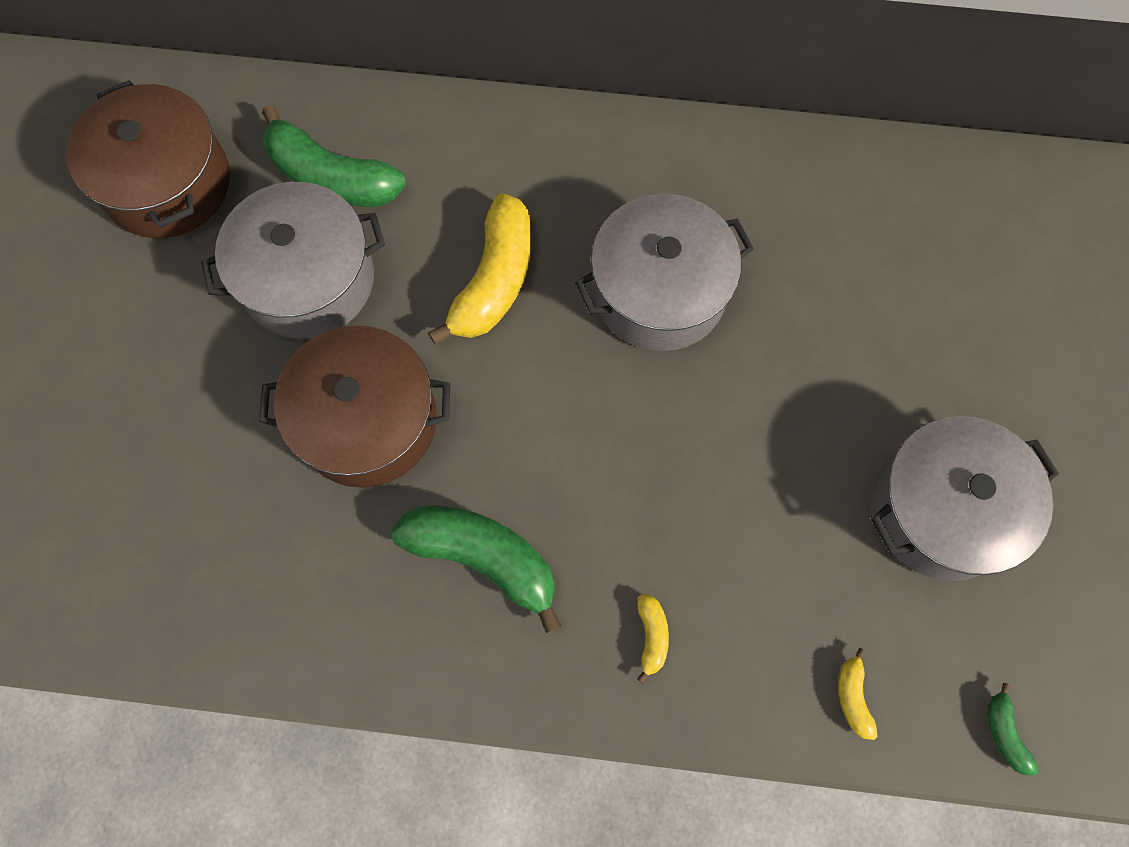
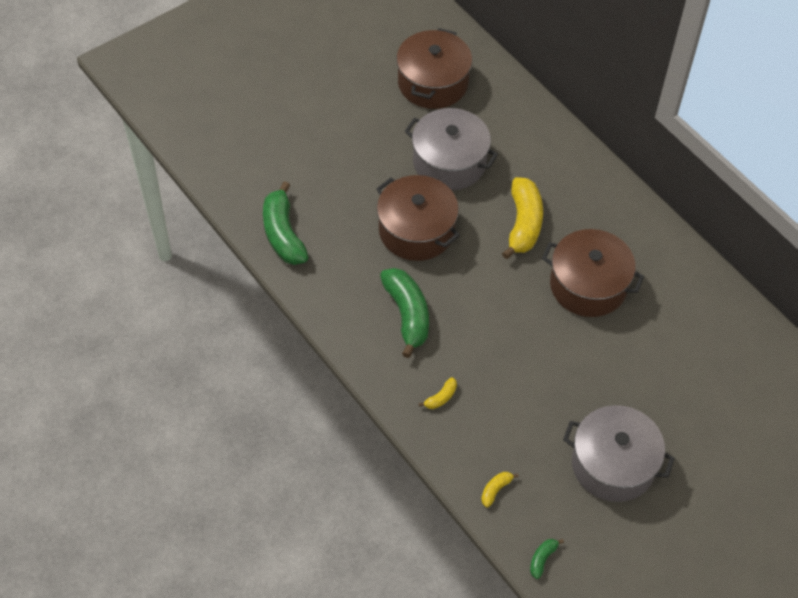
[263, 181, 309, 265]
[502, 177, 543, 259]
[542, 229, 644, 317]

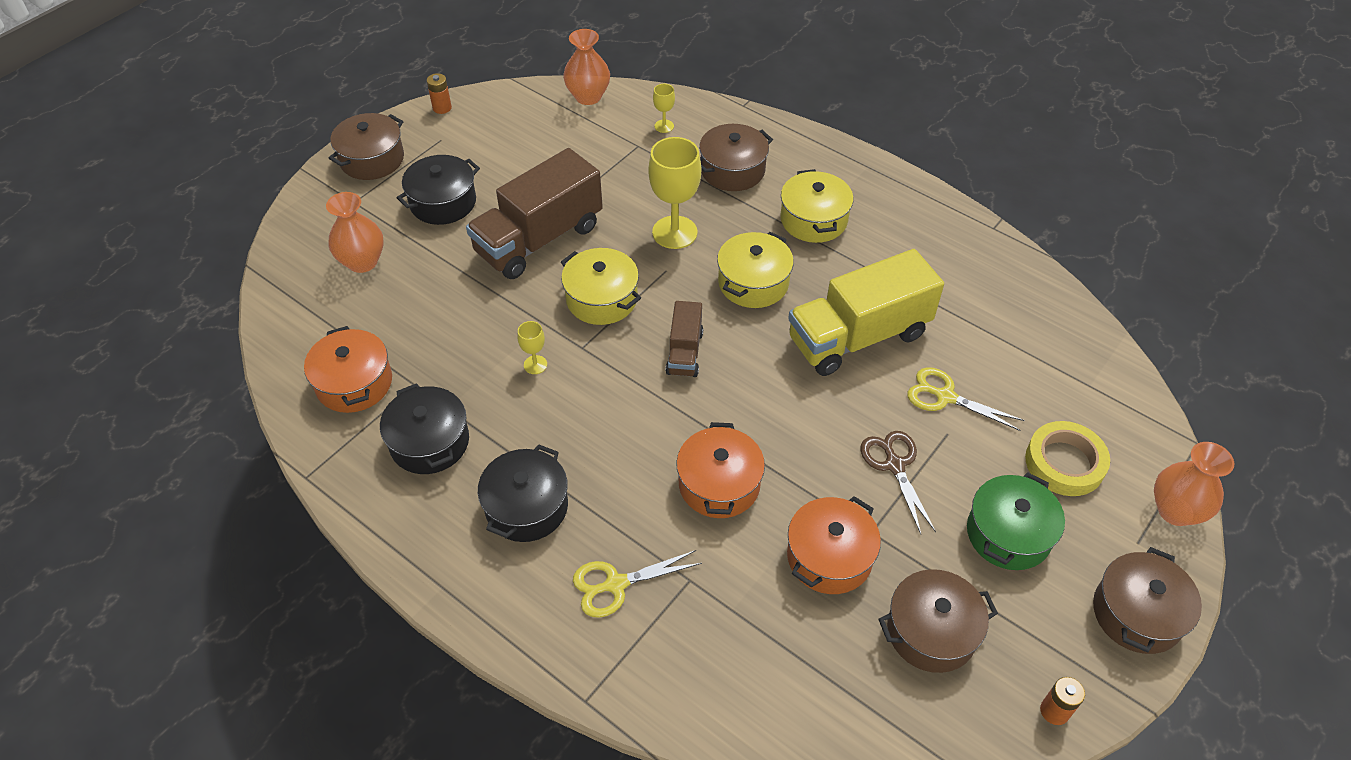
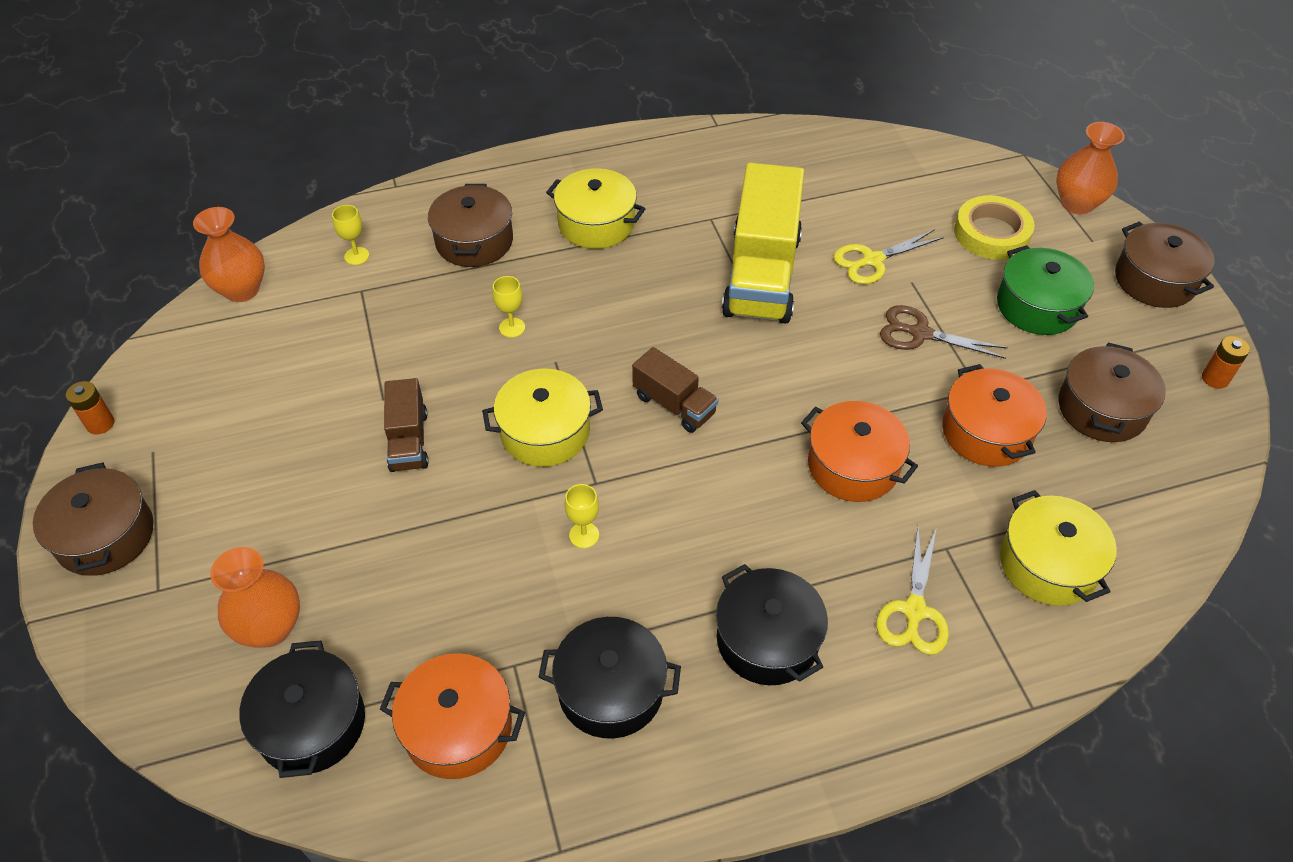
[239, 641, 365, 778]
[384, 378, 429, 472]
[492, 276, 525, 338]
[1000, 490, 1117, 606]

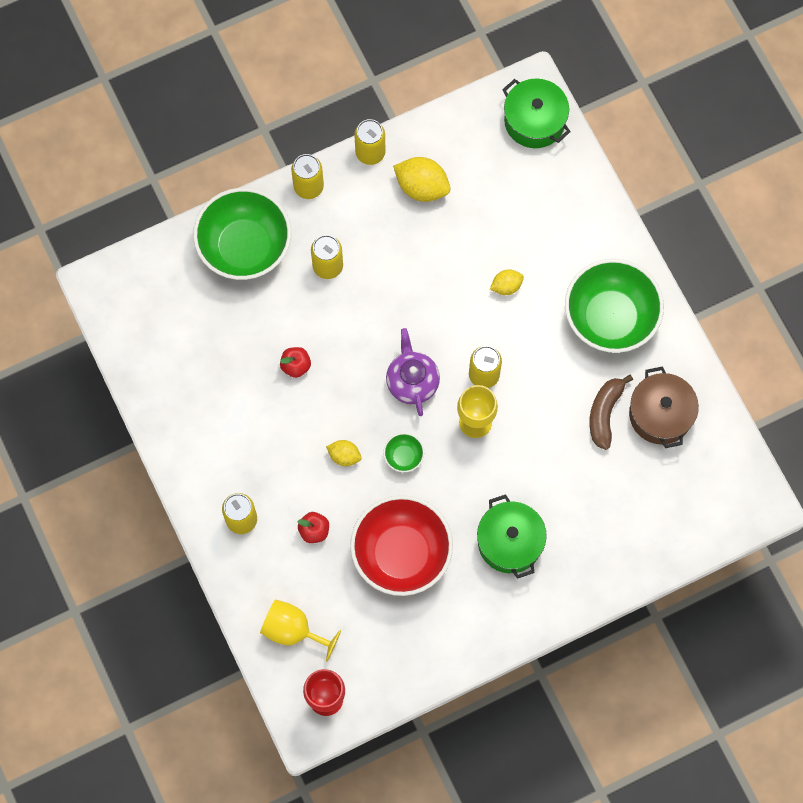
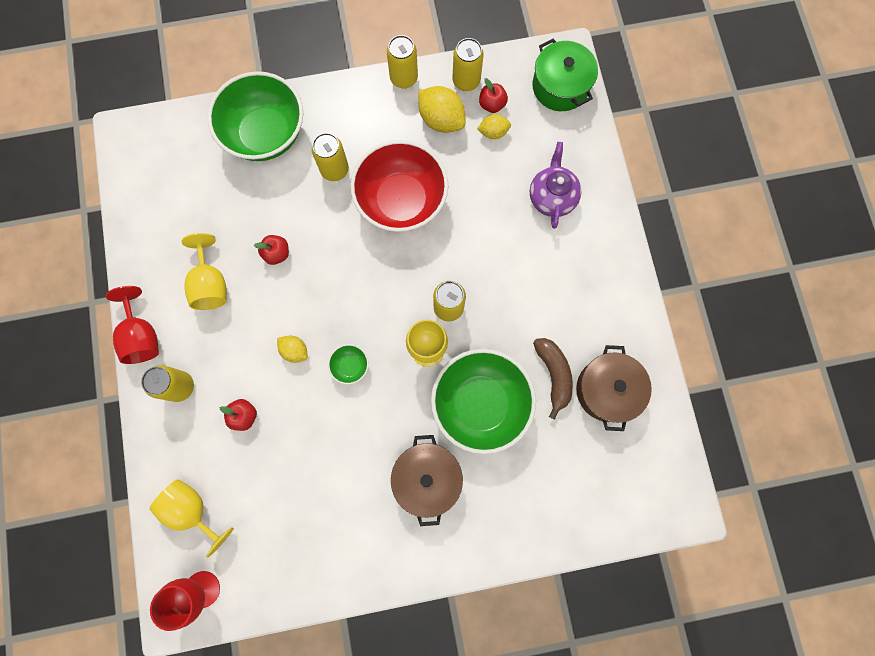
[106, 286, 159, 364]
[181, 233, 227, 310]
[350, 140, 448, 232]
[391, 435, 463, 526]
[431, 349, 536, 454]
[453, 38, 484, 91]
[477, 114, 511, 139]
[479, 78, 508, 113]
[530, 142, 582, 229]
[533, 338, 573, 420]

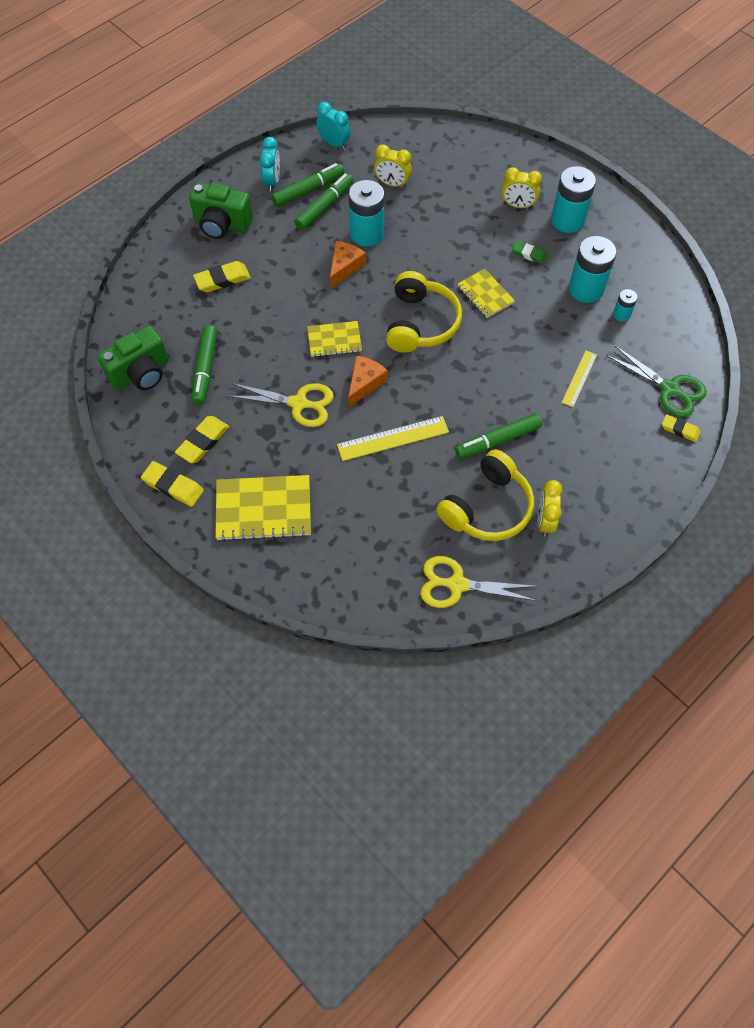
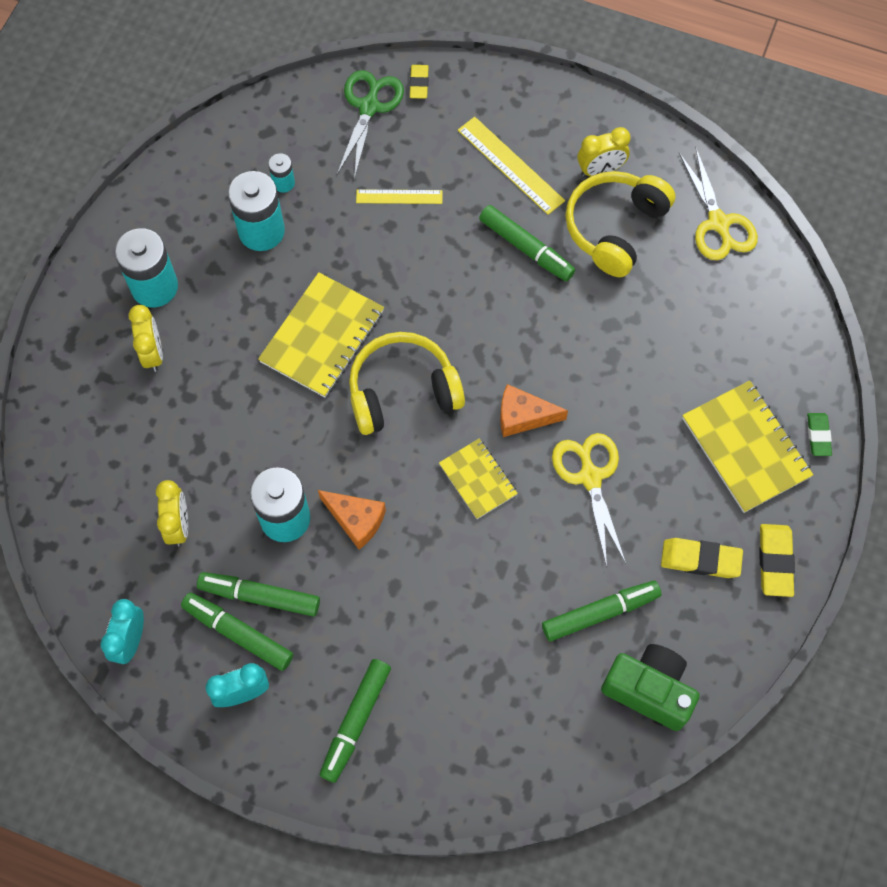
[258, 272, 384, 398]
[318, 490, 386, 550]
[320, 659, 391, 783]
[458, 117, 565, 215]
[565, 171, 676, 277]
[807, 413, 832, 456]
[193, 261, 251, 292] (first image)

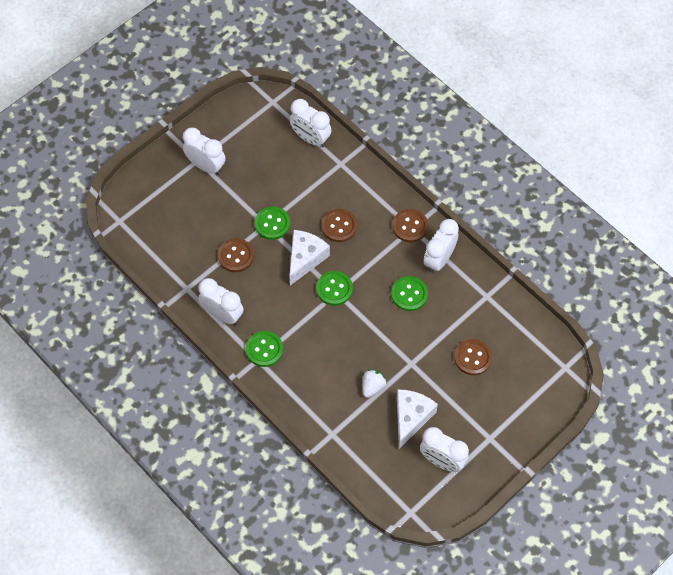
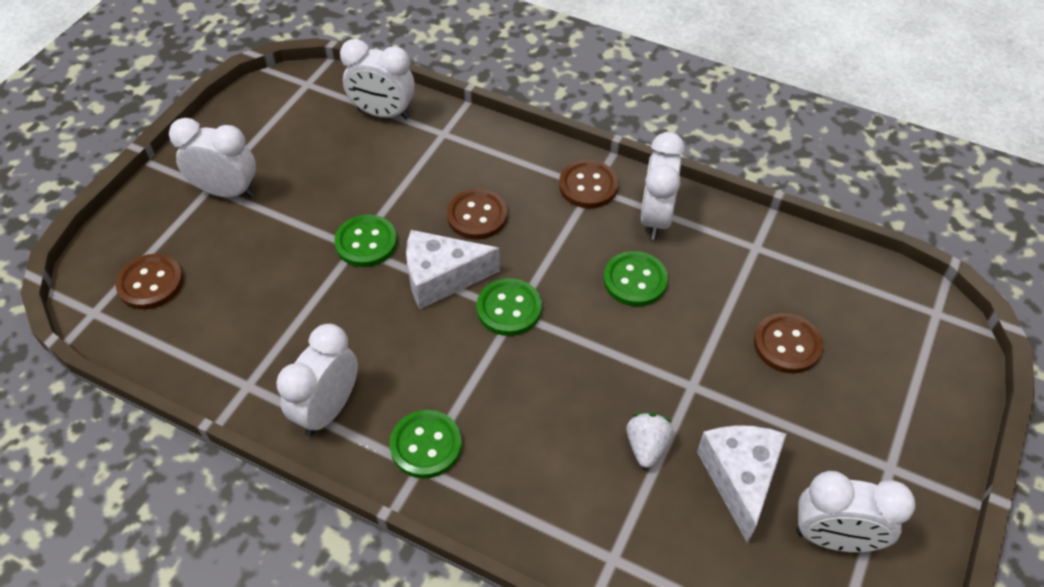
[116, 254, 183, 309]
[276, 324, 358, 437]
[406, 230, 500, 309]

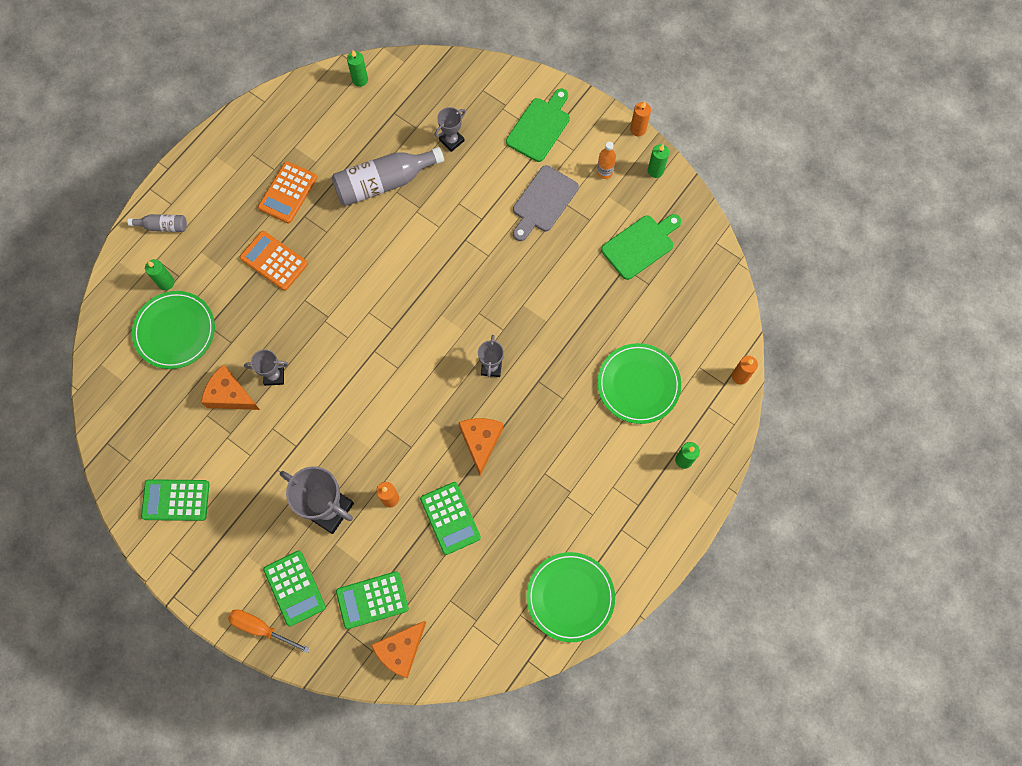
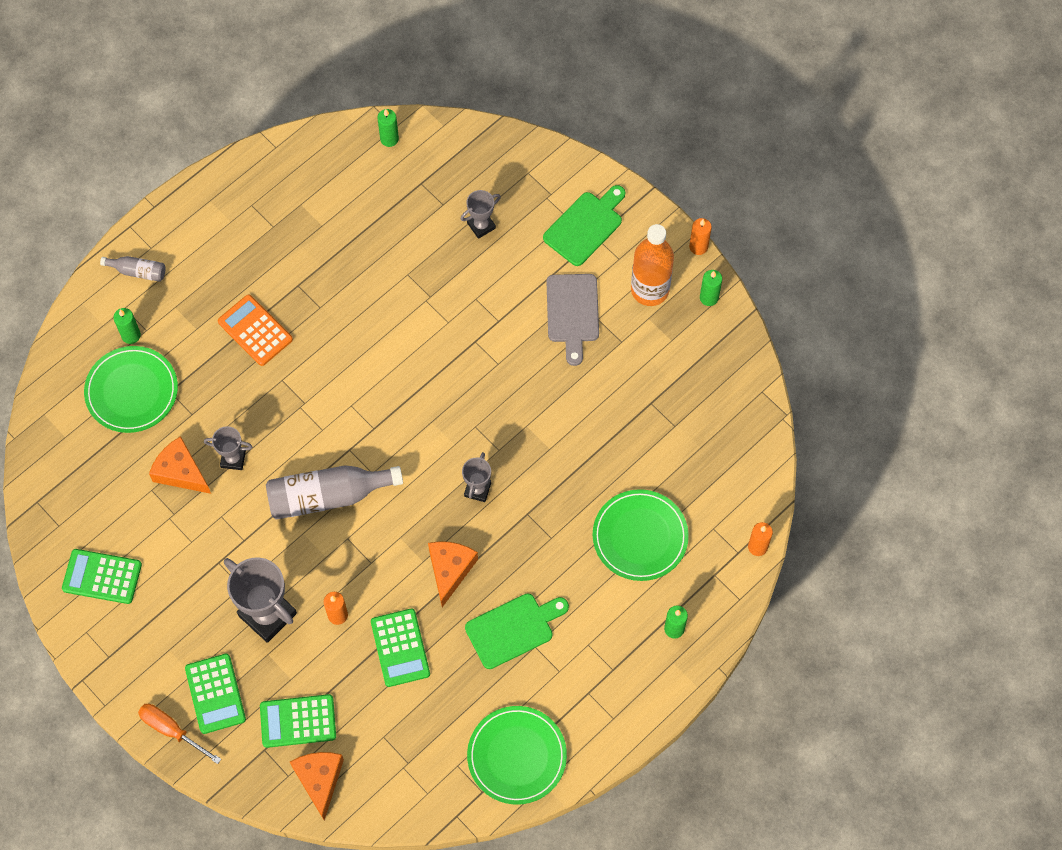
[266, 465, 403, 520]
[290, 752, 344, 820]
[465, 593, 569, 669]
[546, 274, 599, 366]
[631, 224, 674, 306]
[258, 161, 317, 223] (first image)

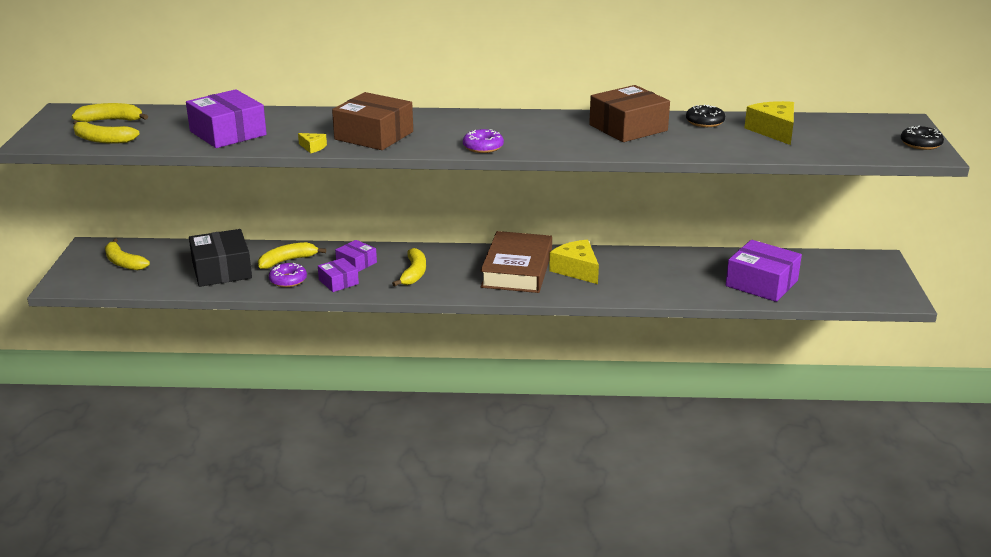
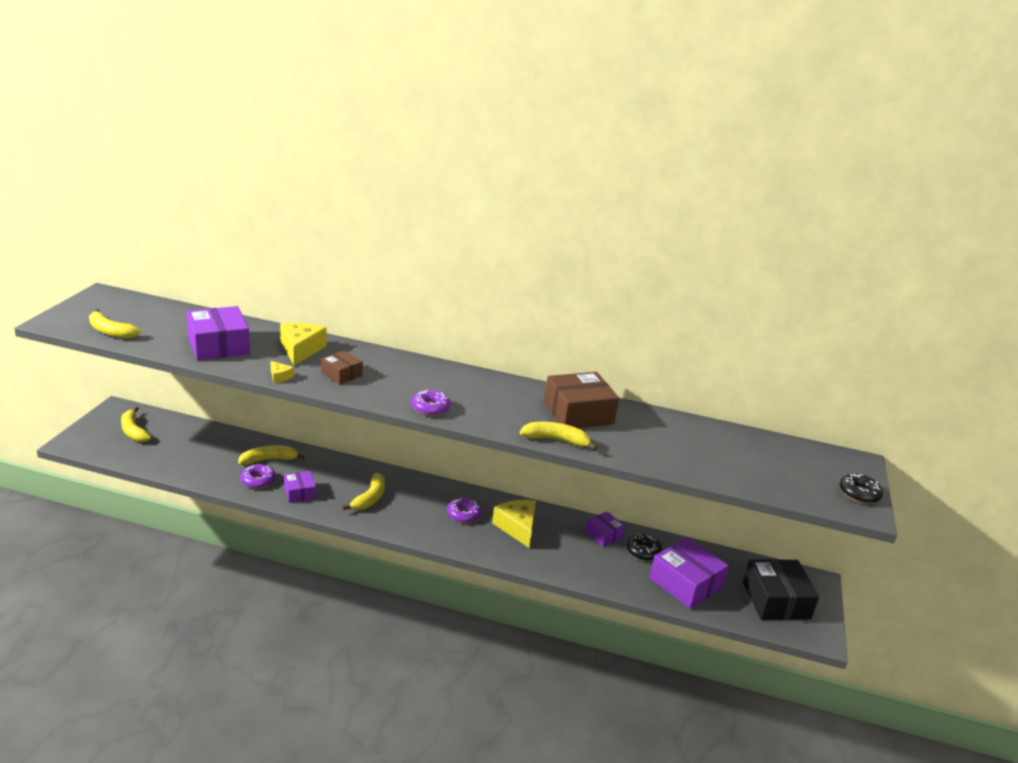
[280, 323, 327, 366]
[321, 351, 363, 384]
[447, 498, 482, 523]
[520, 422, 597, 451]
[585, 511, 626, 547]
[627, 534, 662, 561]
[743, 559, 819, 620]

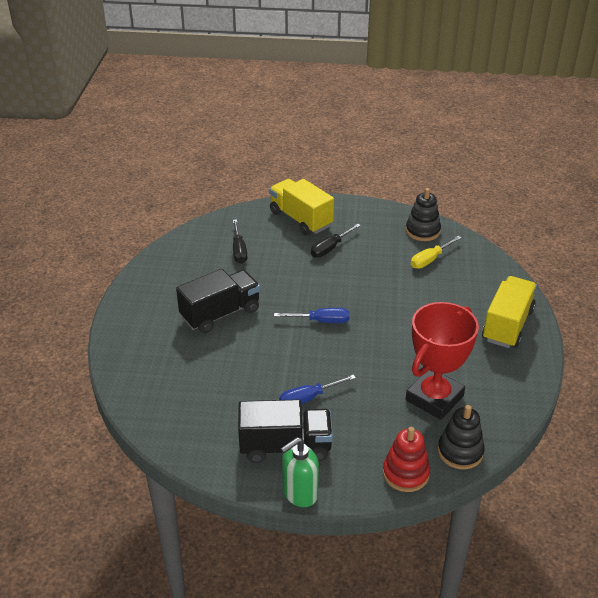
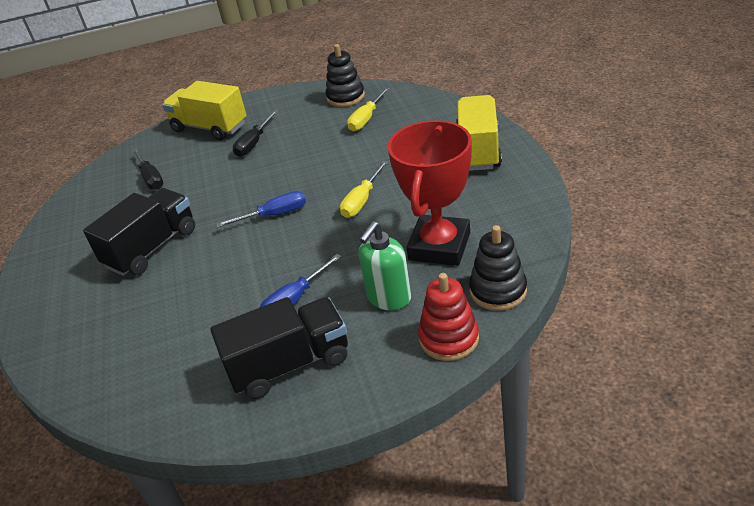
[340, 161, 388, 218]
[359, 221, 411, 310]

